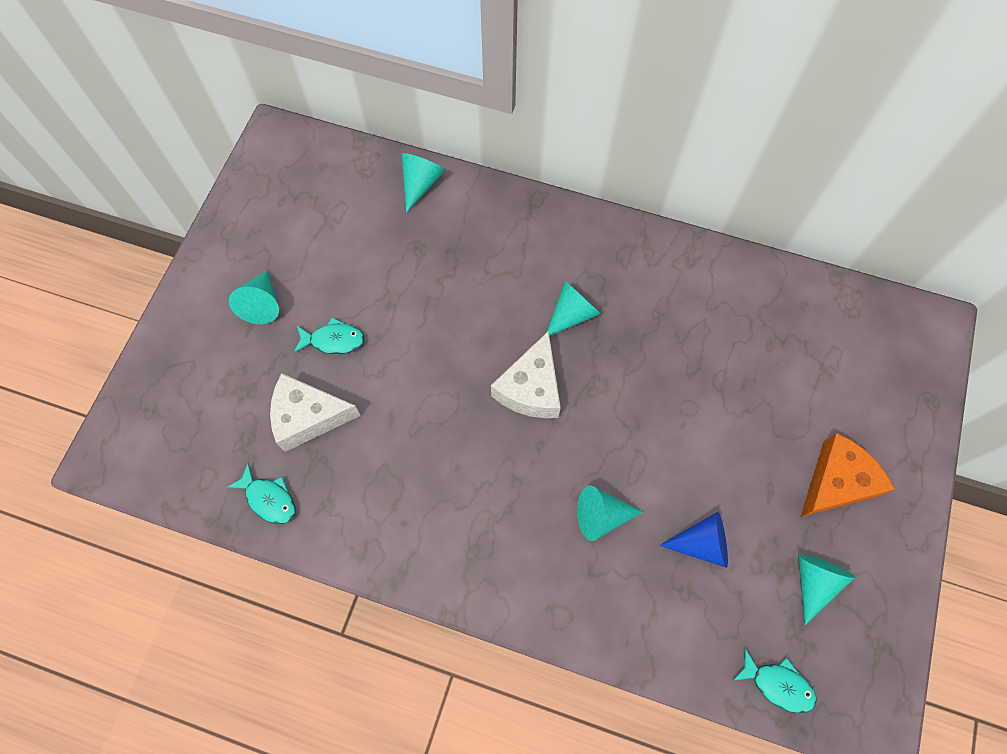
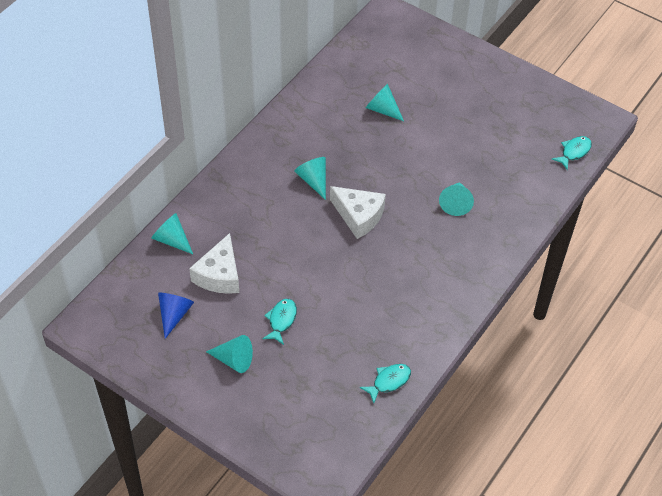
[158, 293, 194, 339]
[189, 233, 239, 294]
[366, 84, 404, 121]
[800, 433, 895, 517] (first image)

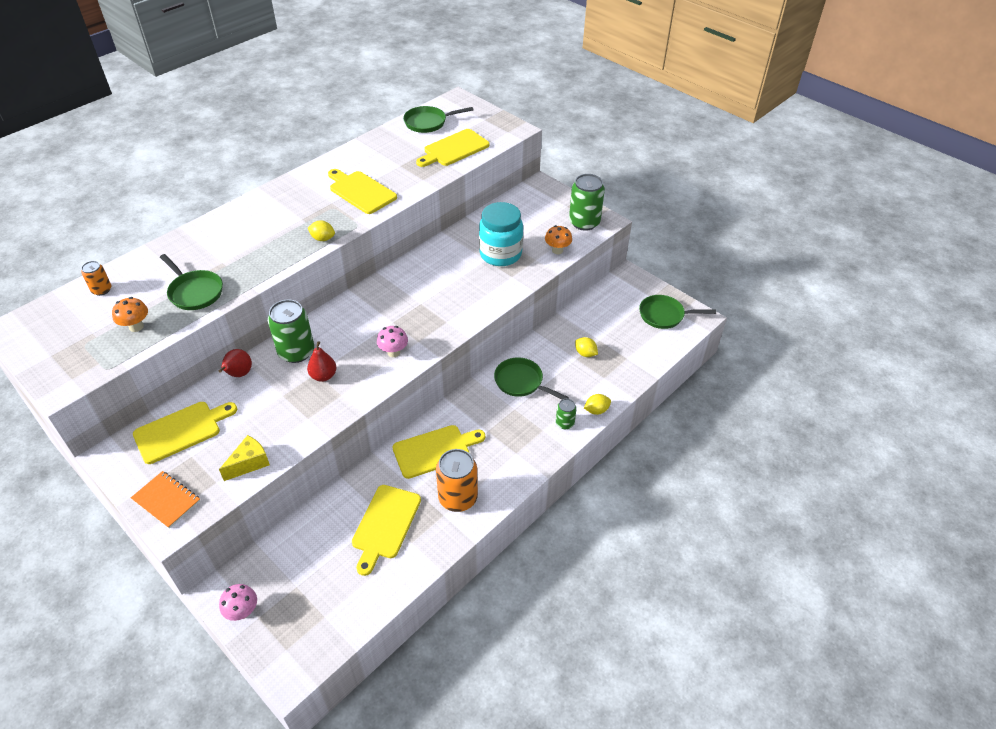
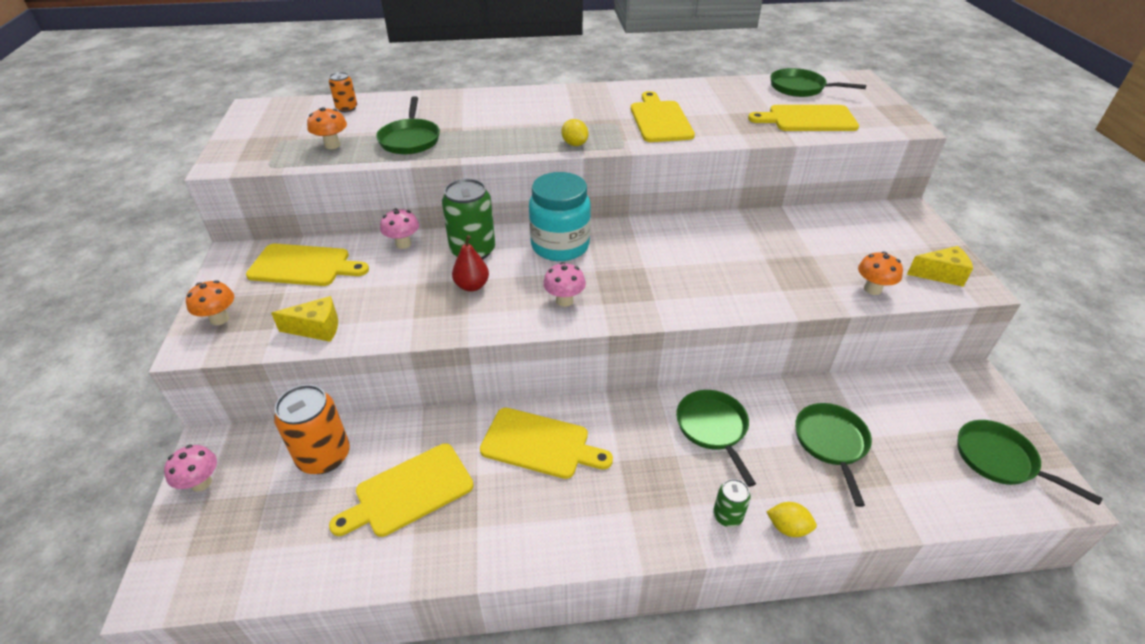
[186, 280, 234, 325]
[274, 384, 350, 474]
[380, 208, 419, 249]
[529, 172, 591, 261]
[795, 403, 872, 507]
[907, 246, 973, 287]

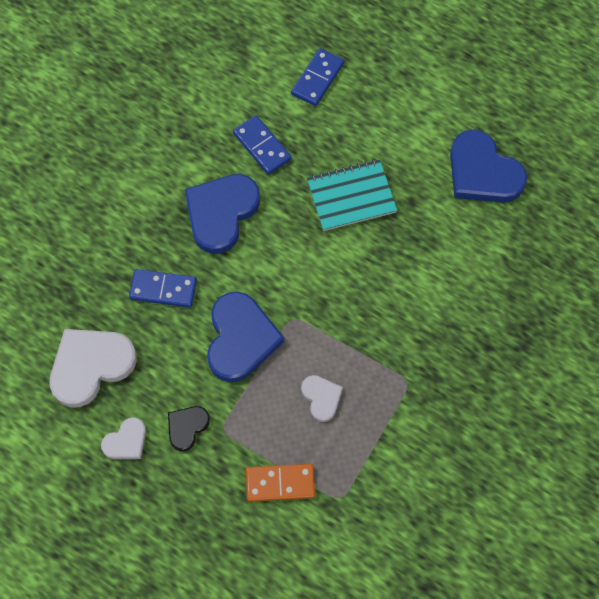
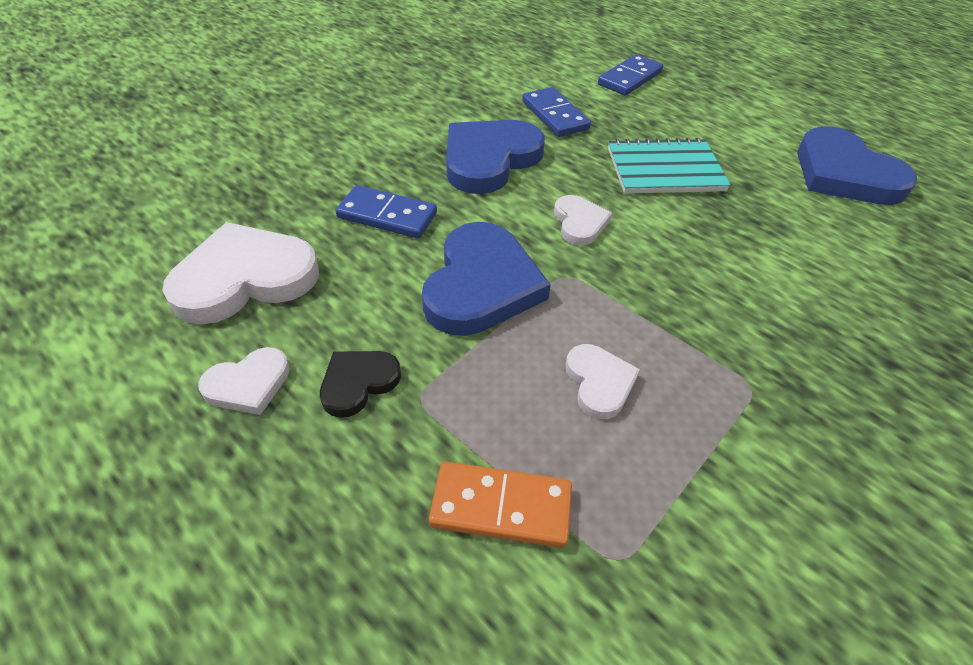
[554, 195, 612, 246]

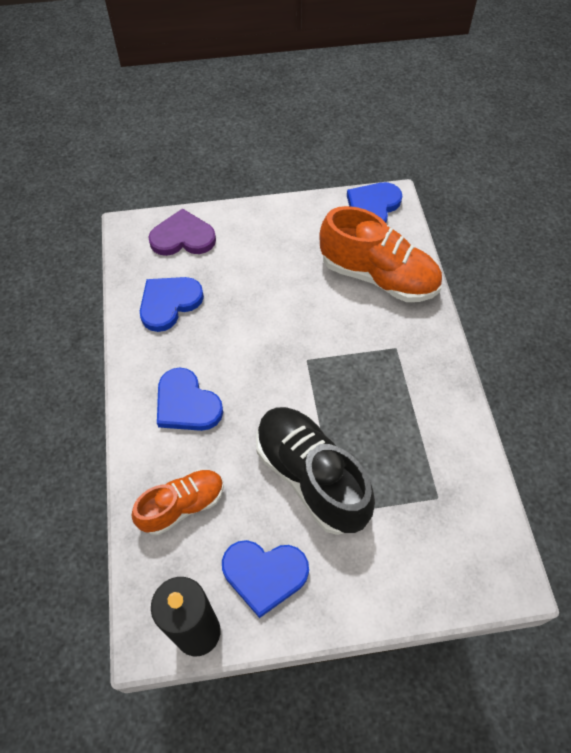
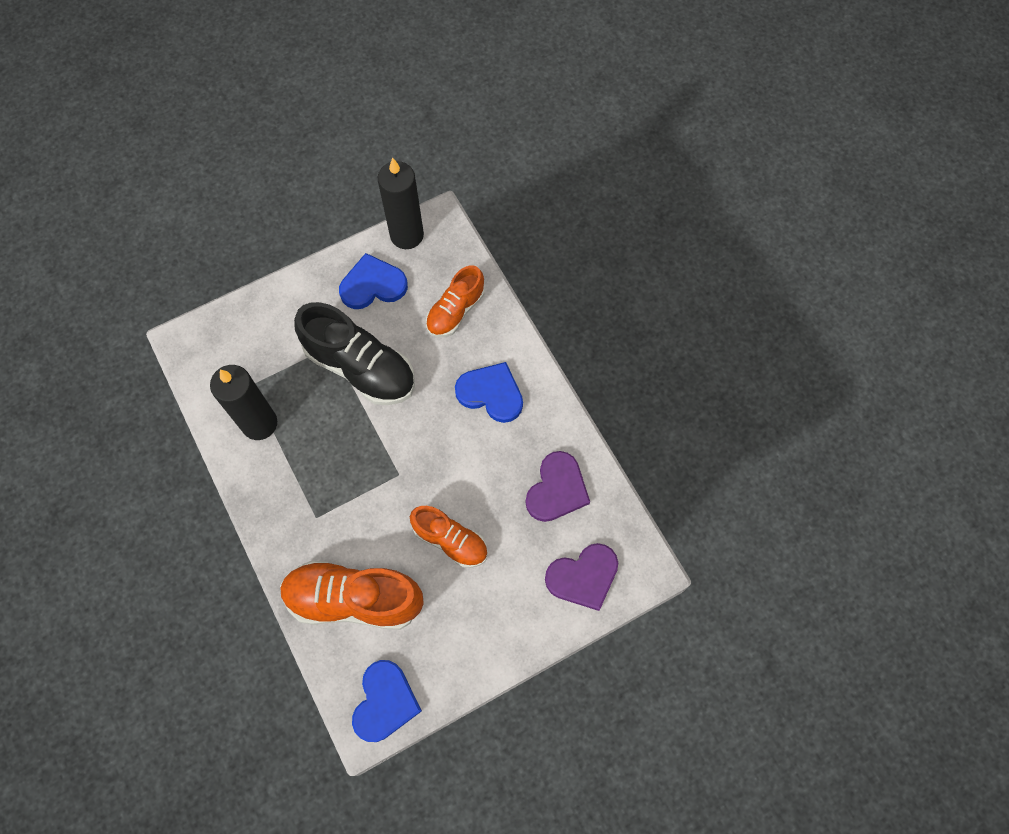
[210, 365, 277, 440]
[410, 506, 488, 568]
[525, 451, 590, 522]

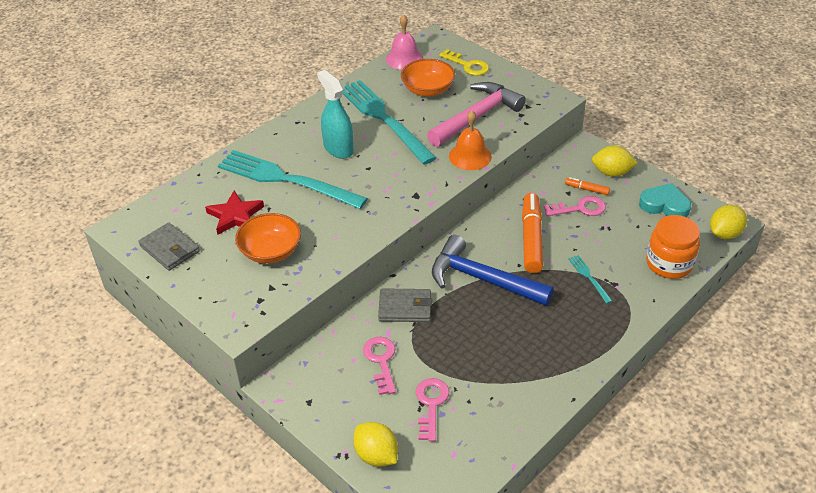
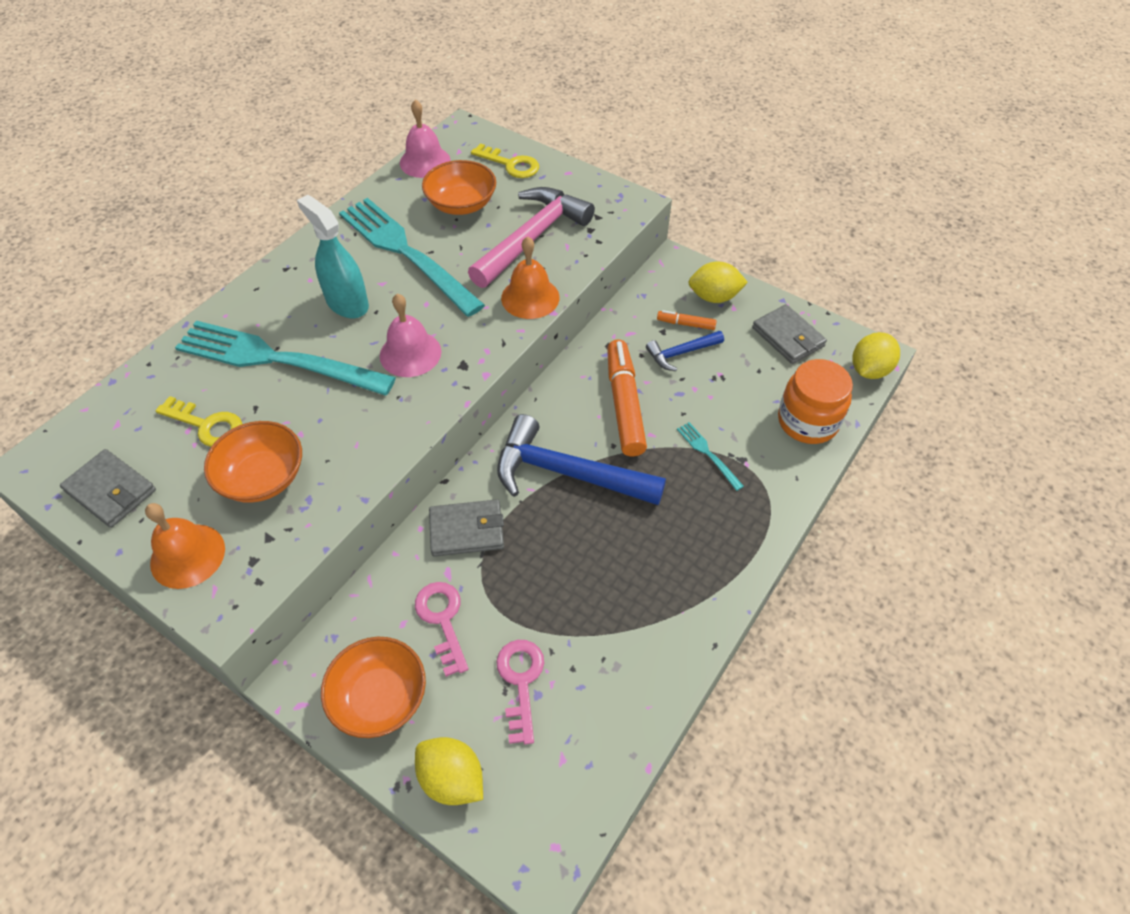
[145, 503, 225, 589]
[156, 396, 242, 447]
[321, 637, 426, 738]
[380, 294, 441, 377]
[646, 331, 724, 371]
[752, 304, 827, 364]

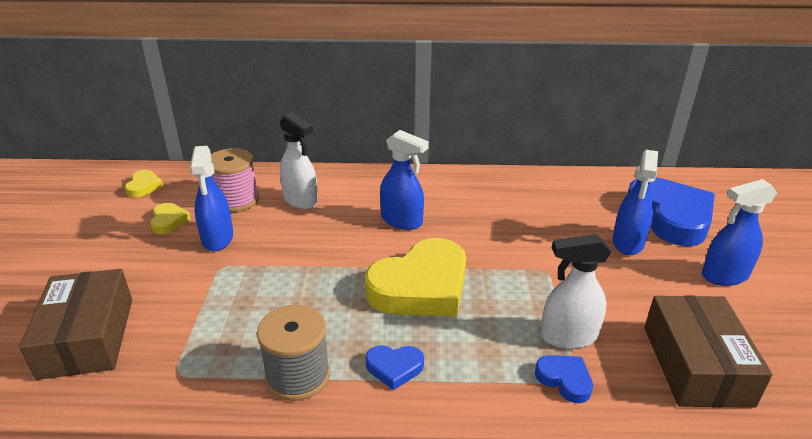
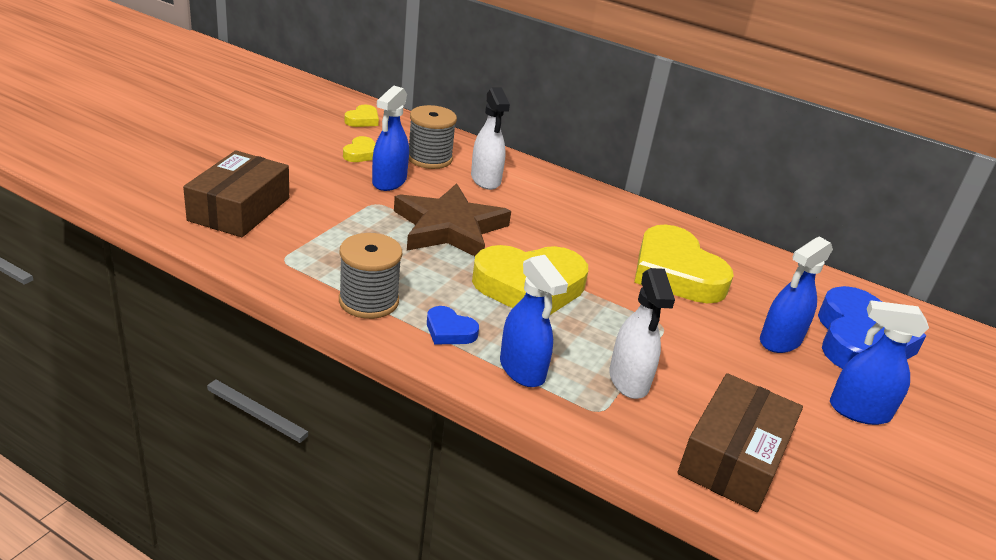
[394, 183, 511, 256]
[409, 105, 457, 169]
[500, 255, 568, 387]
[609, 268, 675, 399]
[634, 225, 734, 303]
[535, 355, 593, 403] (first image)

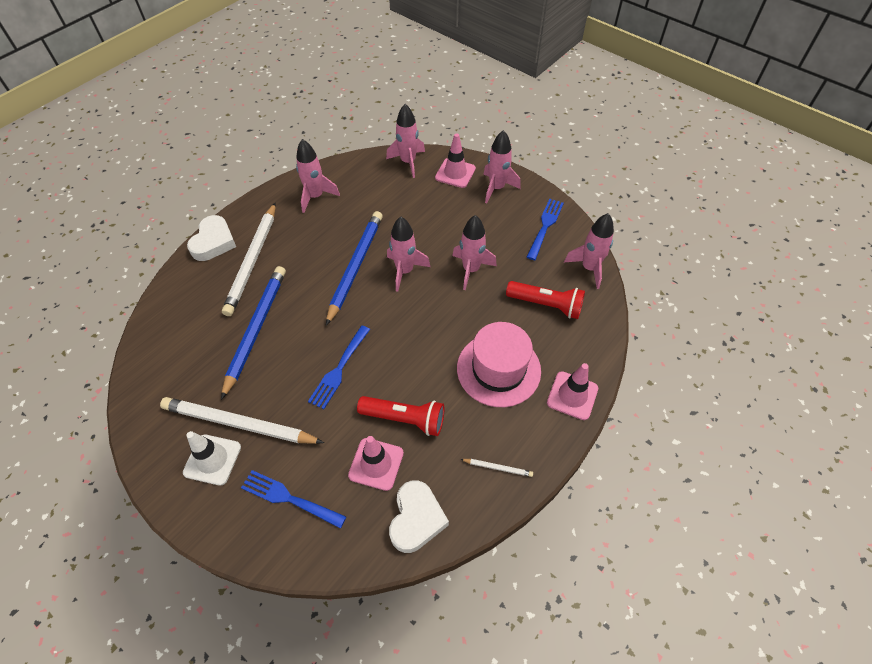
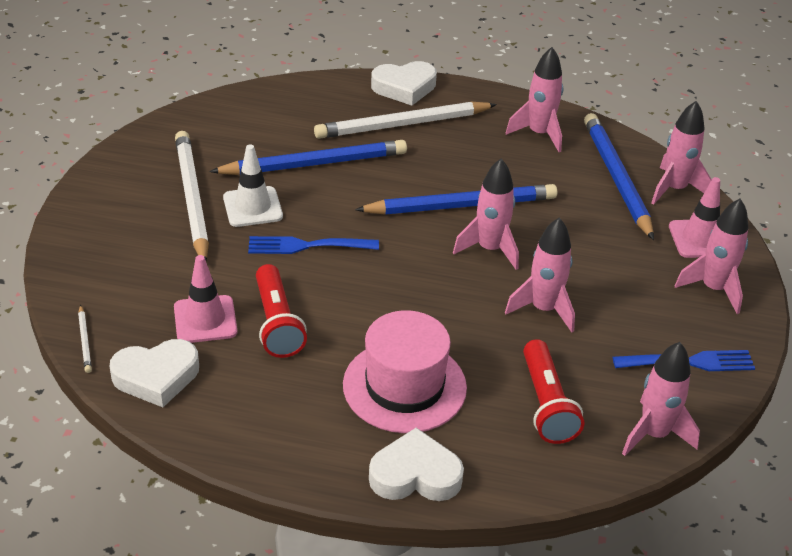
[78, 305, 92, 373]
[223, 144, 283, 227]
[369, 428, 464, 501]
[584, 113, 654, 240]
[241, 470, 346, 529] (first image)

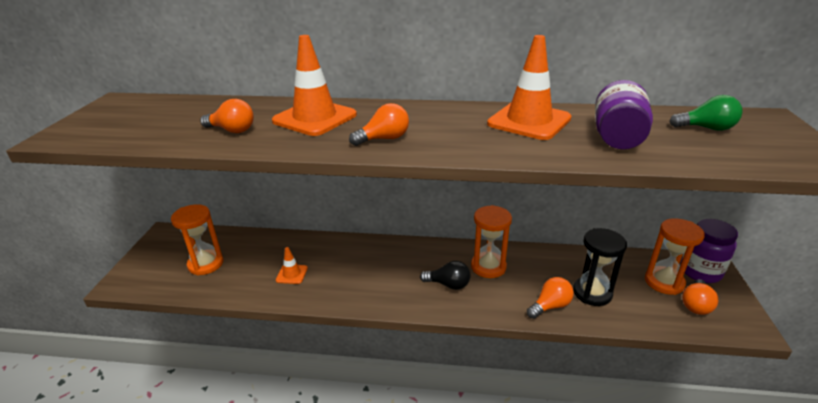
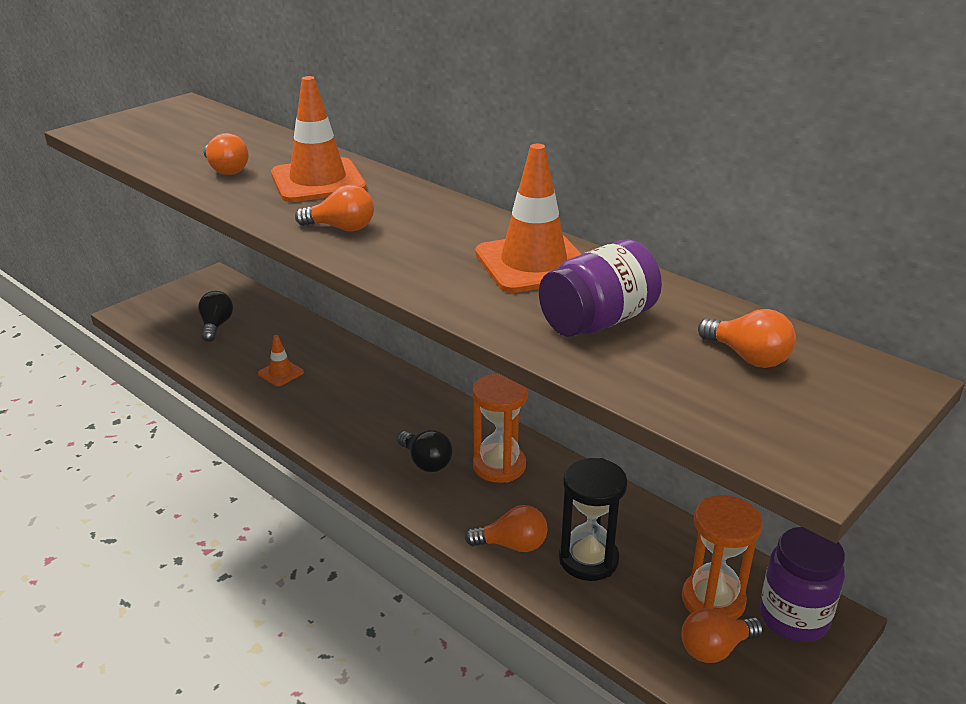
[198, 291, 233, 342]
[698, 309, 796, 368]

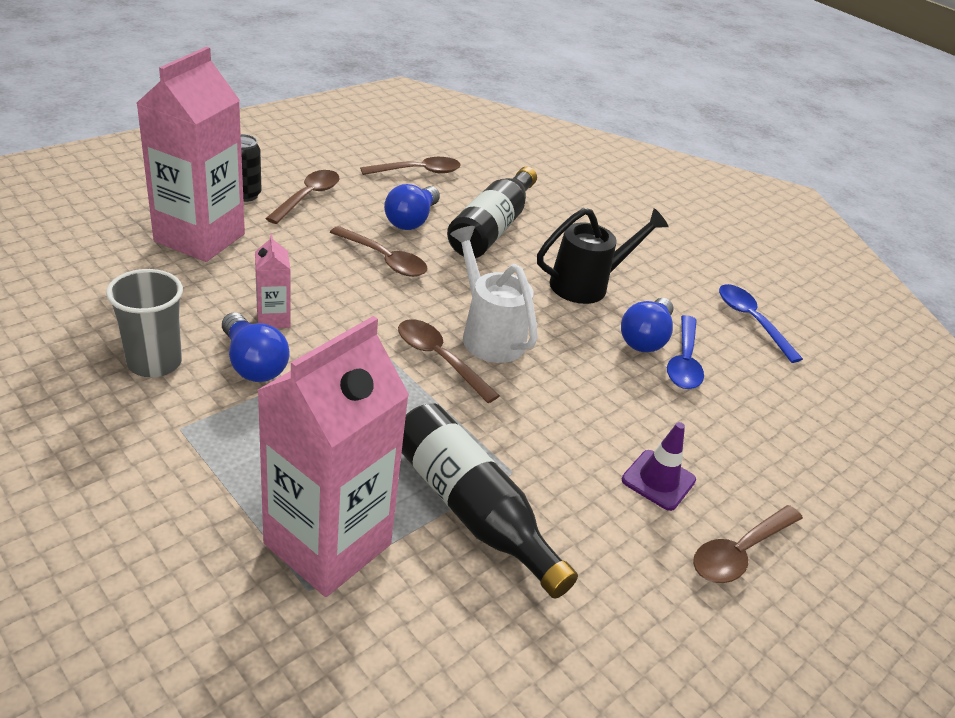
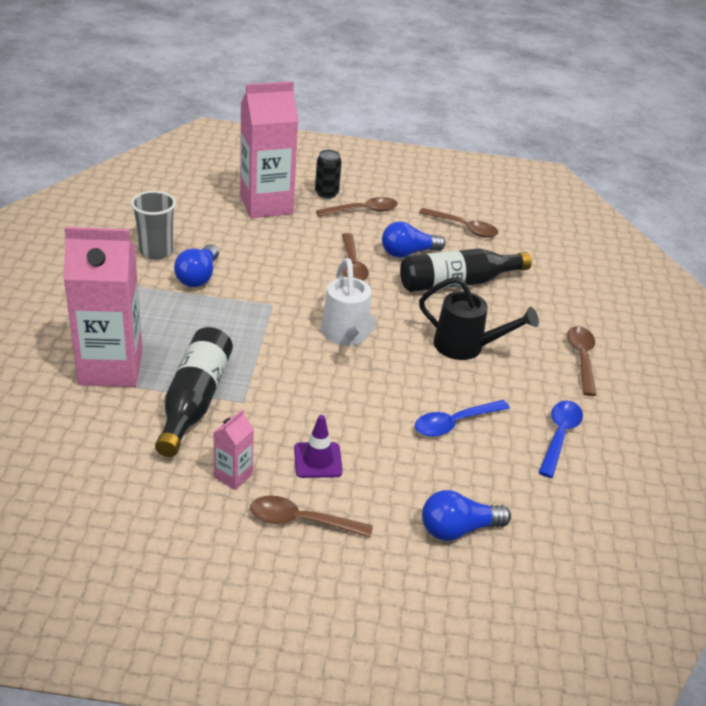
[213, 409, 254, 490]
[321, 258, 376, 345]
[422, 490, 511, 541]
[567, 326, 596, 396]

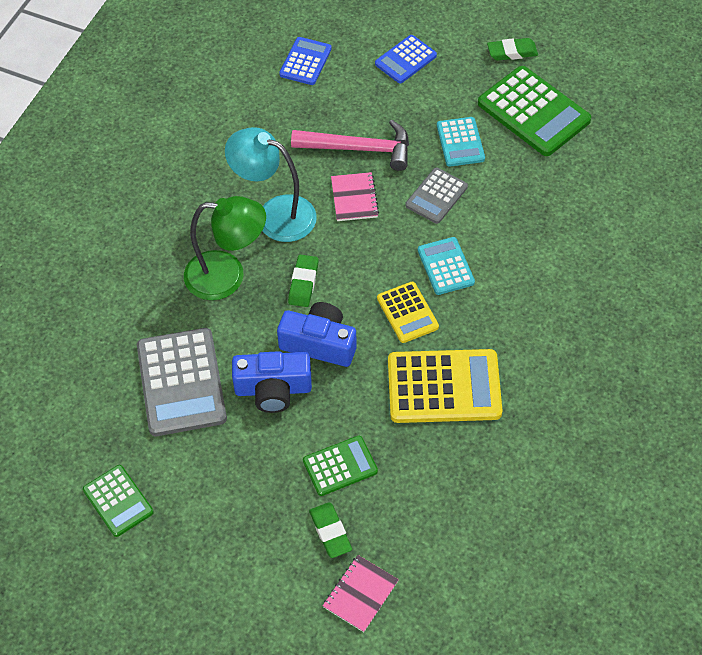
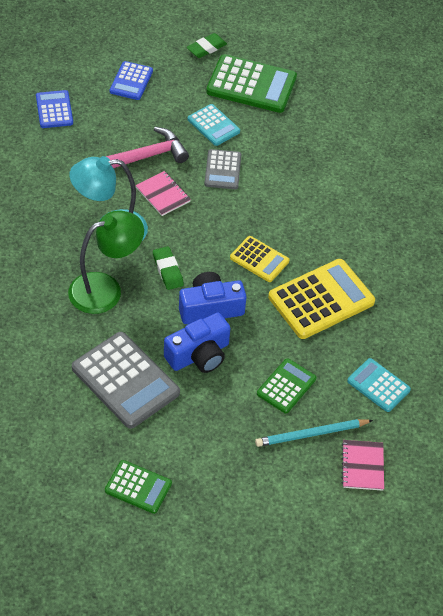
[255, 419, 373, 447]
[347, 358, 411, 412]

